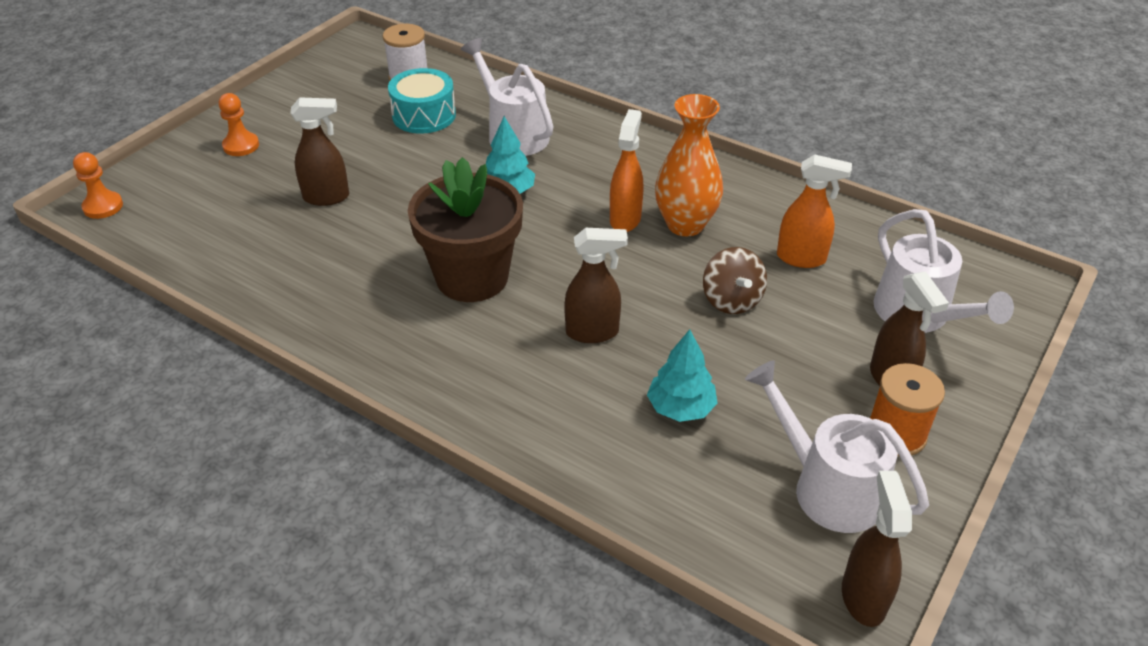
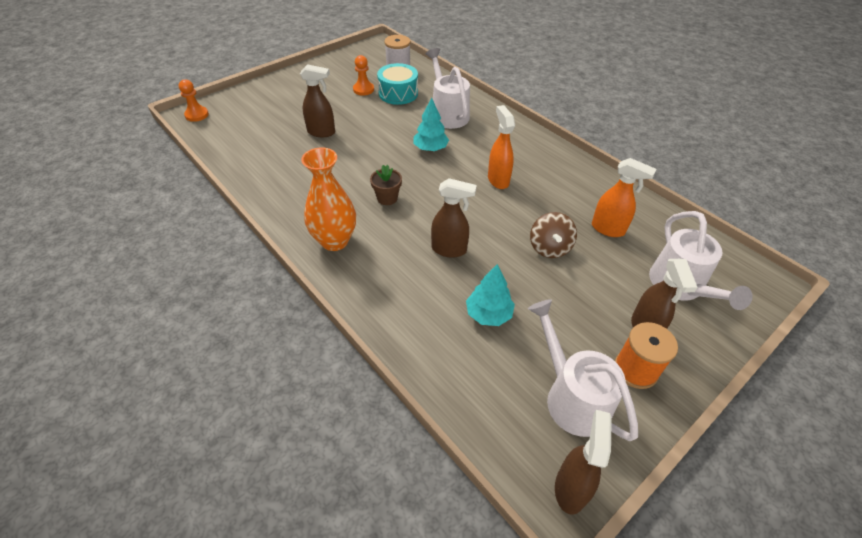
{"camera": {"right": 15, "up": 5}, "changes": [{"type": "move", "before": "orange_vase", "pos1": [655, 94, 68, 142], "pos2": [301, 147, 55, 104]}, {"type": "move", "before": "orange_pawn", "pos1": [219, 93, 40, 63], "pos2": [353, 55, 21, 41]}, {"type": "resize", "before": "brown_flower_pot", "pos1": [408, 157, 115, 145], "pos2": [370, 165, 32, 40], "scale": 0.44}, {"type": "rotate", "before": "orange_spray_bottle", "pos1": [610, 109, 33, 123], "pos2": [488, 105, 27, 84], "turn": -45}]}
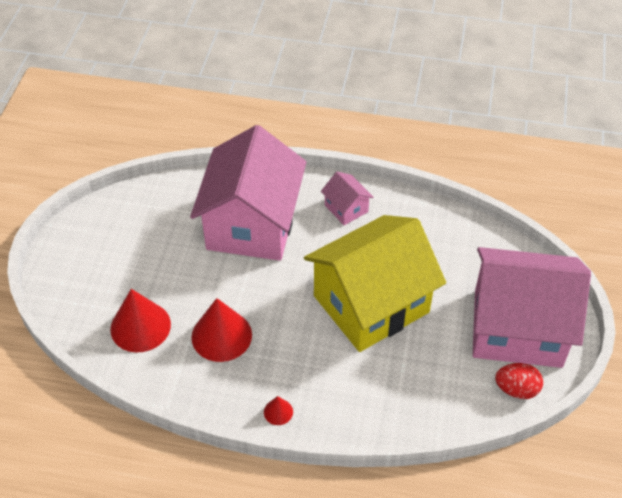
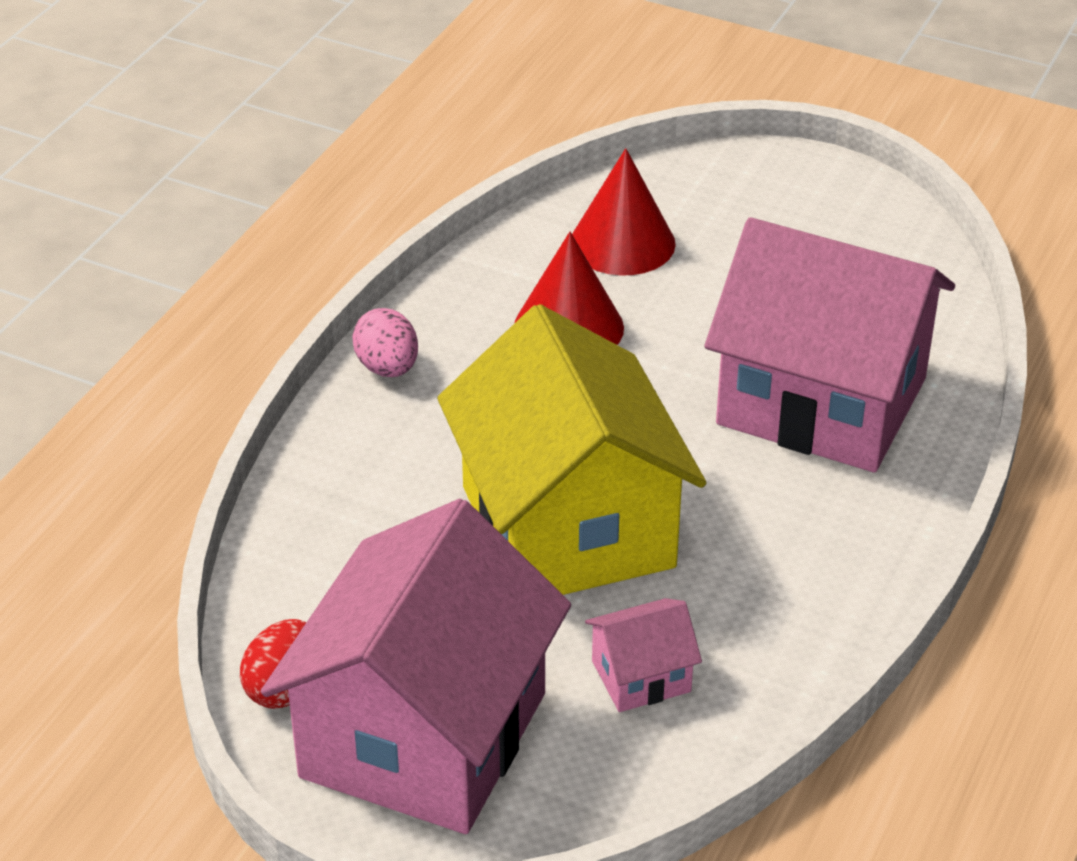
{"camera": {"right": 105, "up": -10}, "changes": [{"type": "replace", "before": "red_cone", "after": "pink_egg", "pos1": [264, 396, 29, 29], "pos2": [352, 308, 66, 69]}, {"type": "move", "before": "pink_house", "pos1": [321, 172, 53, 53], "pos2": [585, 598, 117, 114]}]}
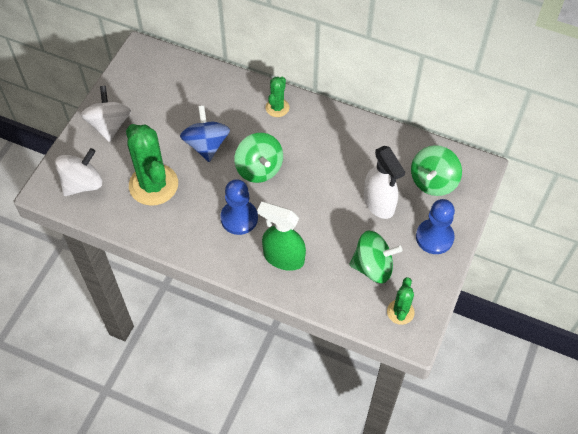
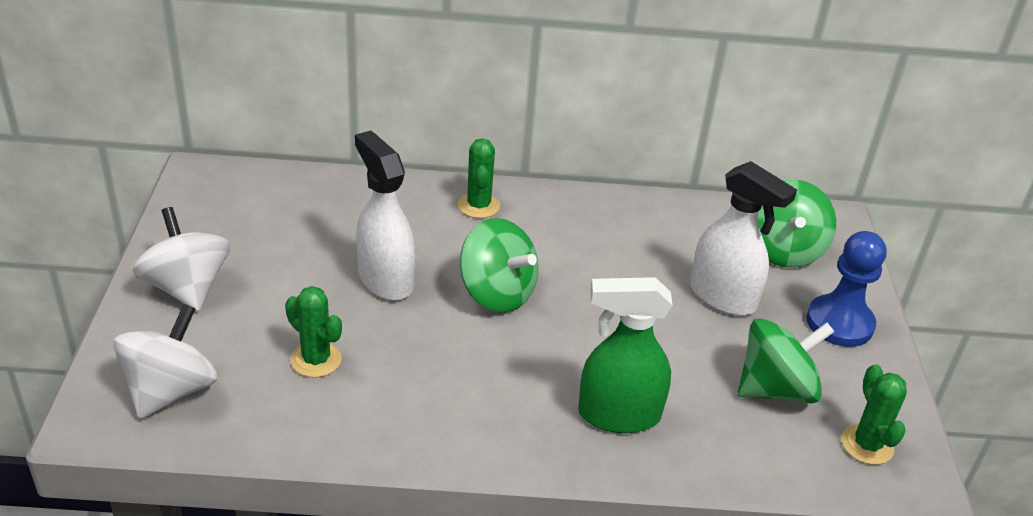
{"camera": {"right": -25, "up": -20}, "changes": [{"type": "resize", "before": "green_cactus", "pos1": [126, 124, 52, 82], "pos2": [285, 286, 57, 92], "scale": 0.51}, {"type": "replace", "before": "blue_spinning_top", "after": "white_spray_bottle", "pos1": [180, 105, 50, 57], "pos2": [355, 130, 61, 171]}, {"type": "delete", "before": "blue_pawn", "pos1": [220, 179, 38, 56]}]}
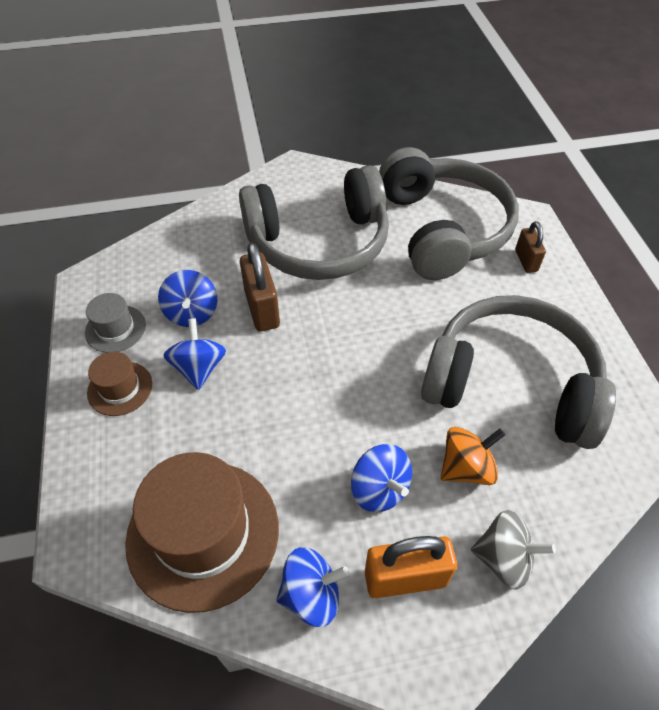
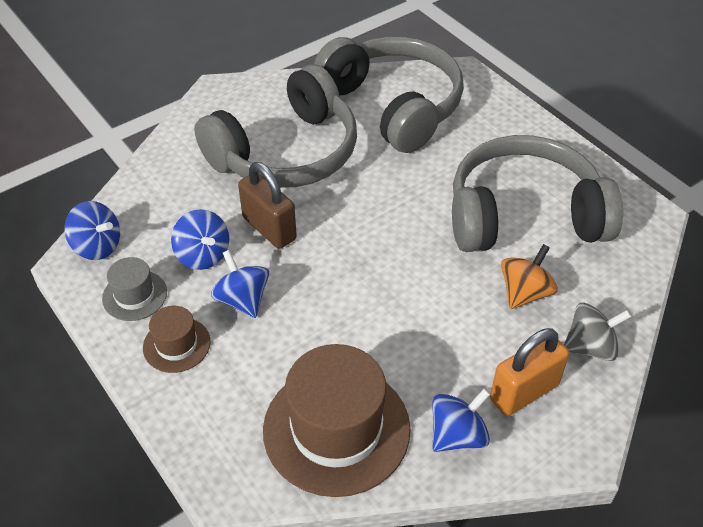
{"camera": {"right": -25, "up": -5}, "changes": [{"type": "move", "before": "blue_spinning_top", "pos1": [351, 444, 61, 68], "pos2": [65, 201, 55, 59]}, {"type": "delete", "before": "brown_padlock", "pos1": [515, 221, 31, 52]}]}
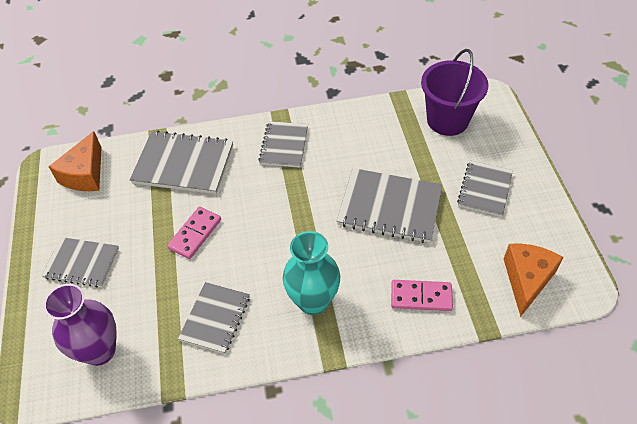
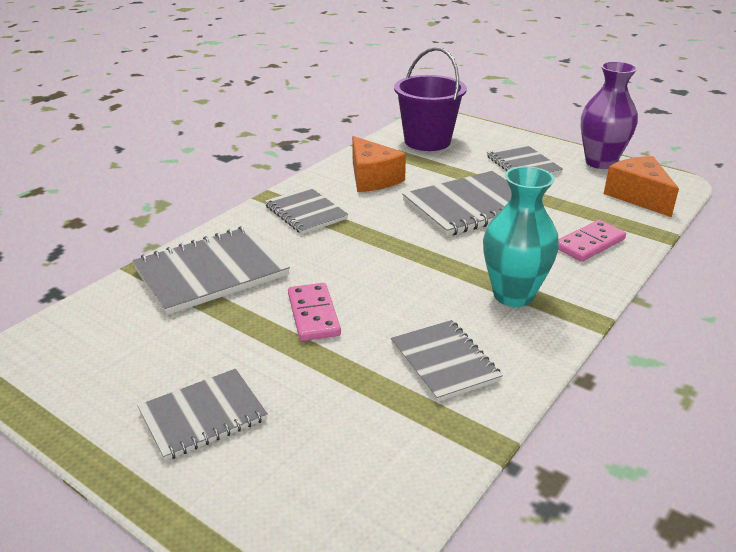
{"camera": {"right": -45, "up": -20}, "changes": [{"type": "move", "before": "orange_cheese", "pos1": [48, 131, 54, 60], "pos2": [352, 136, 54, 56]}, {"type": "move", "before": "purple_vase", "pos1": [44, 284, 73, 82], "pos2": [581, 61, 57, 108]}]}
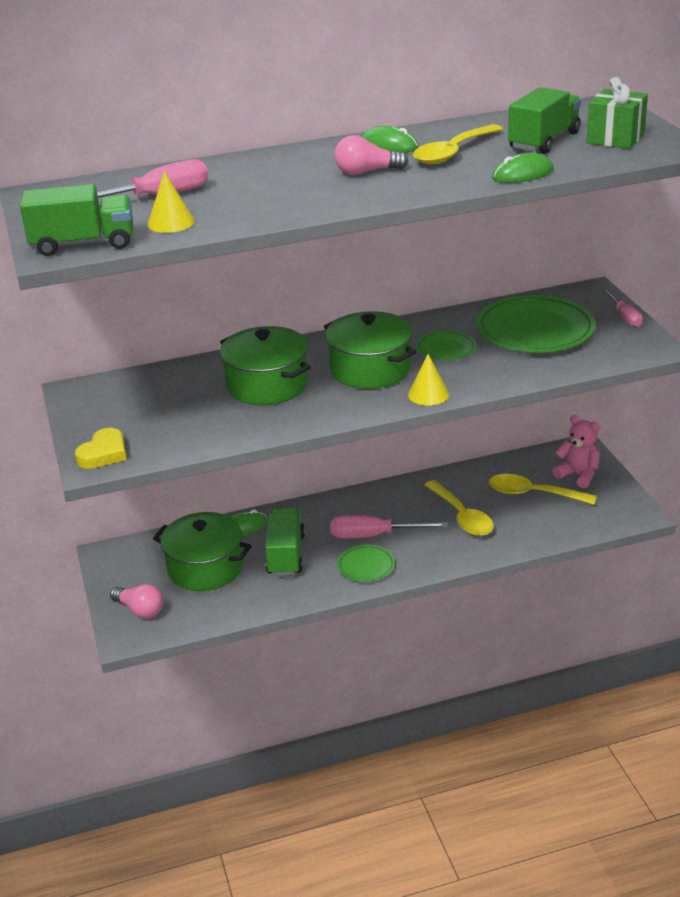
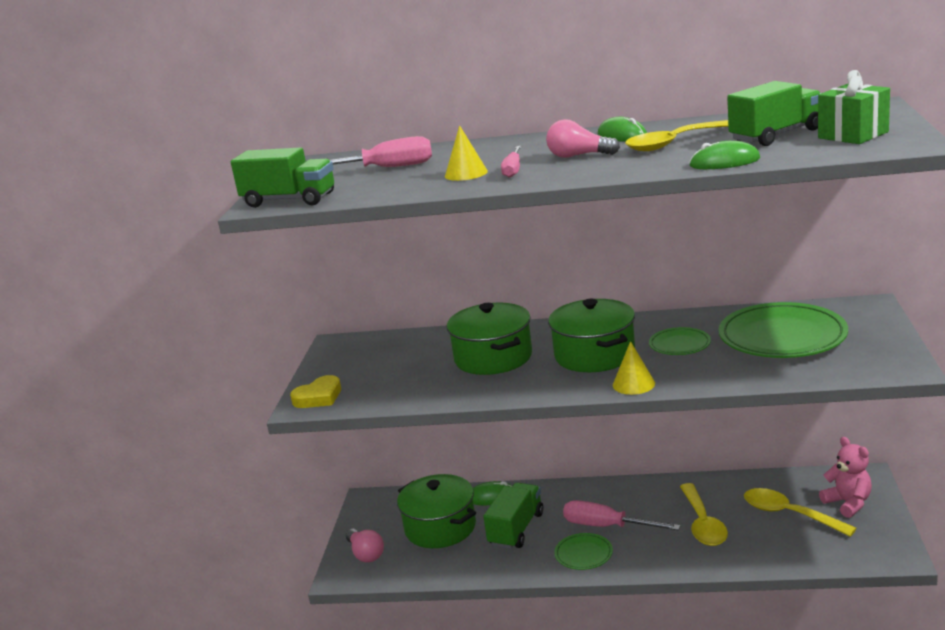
{"camera": {"right": 25, "up": -10}, "changes": [{"type": "move", "before": "yellow_cone", "pos1": [148, 172, 47, 61], "pos2": [445, 125, 43, 56]}, {"type": "move", "before": "pink_screwdriver", "pos1": [603, 290, 40, 37], "pos2": [501, 146, 20, 32]}]}
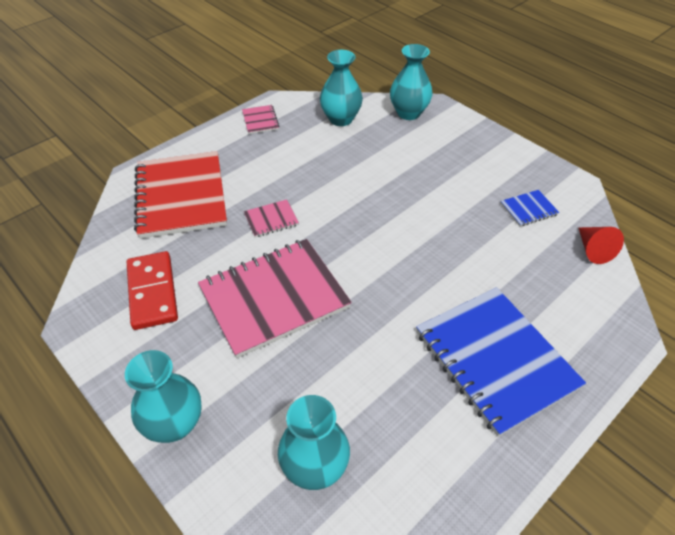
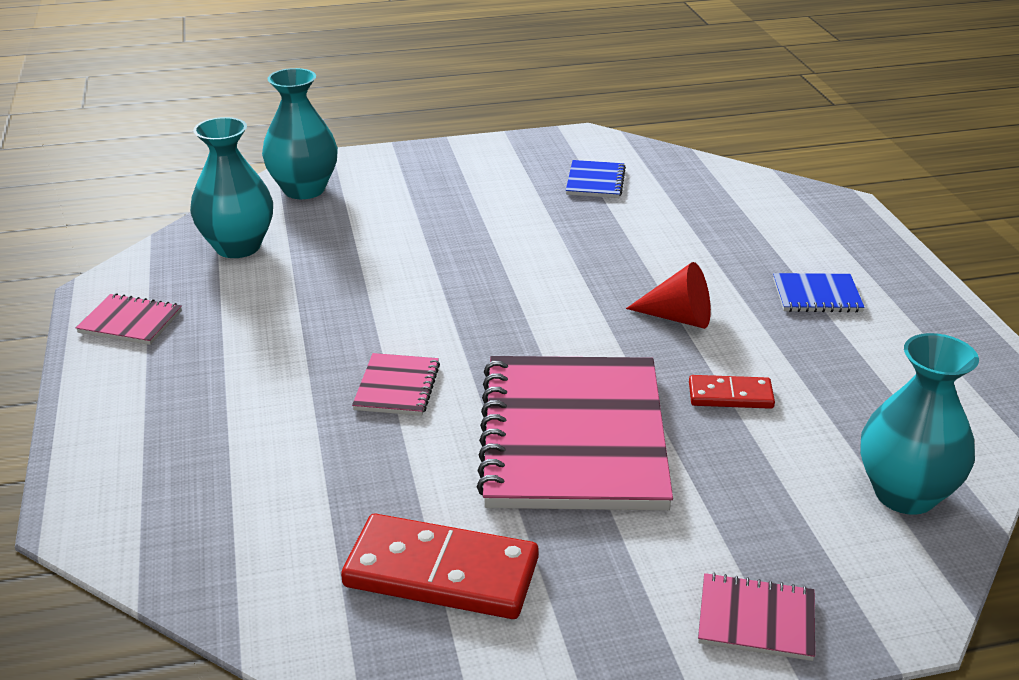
{"camera": {"right": -60, "up": -15}, "changes": [{"type": "move", "before": "red_cone", "pos1": [578, 227, 46, 37], "pos2": [626, 262, 85, 67]}, {"type": "insert", "after": "red_domino", "pos2": [689, 375, 86, 34]}, {"type": "replace", "before": "turquoise_vase", "after": "pink_notebook", "pos1": [125, 350, 77, 93], "pos2": [698, 573, 117, 88]}, {"type": "resize", "before": "blue_notebook", "pos1": [416, 287, 170, 150], "pos2": [773, 273, 92, 39], "scale": 0.42}, {"type": "delete", "before": "red_notebook", "pos1": [134, 151, 93, 88]}]}
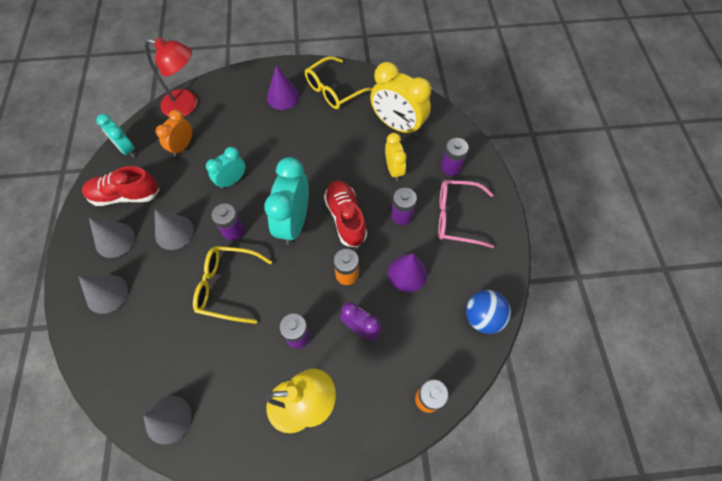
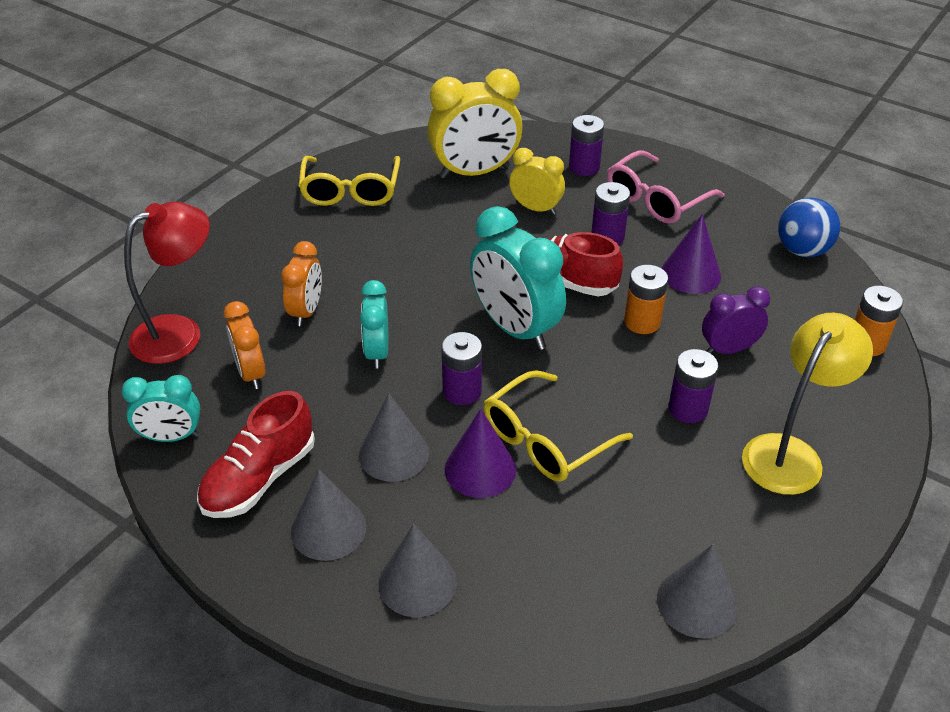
{"camera": {"right": -50, "up": -20}, "changes": [{"type": "insert", "after": "orange_clock", "pos2": [281, 241, 41, 85]}, {"type": "move", "before": "purple_cone", "pos1": [267, 65, 32, 45], "pos2": [445, 409, 71, 89]}]}
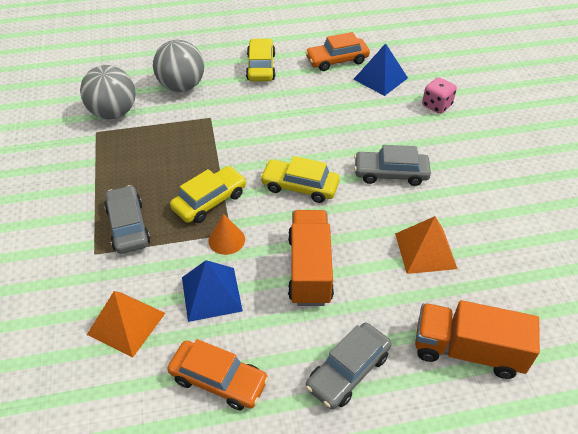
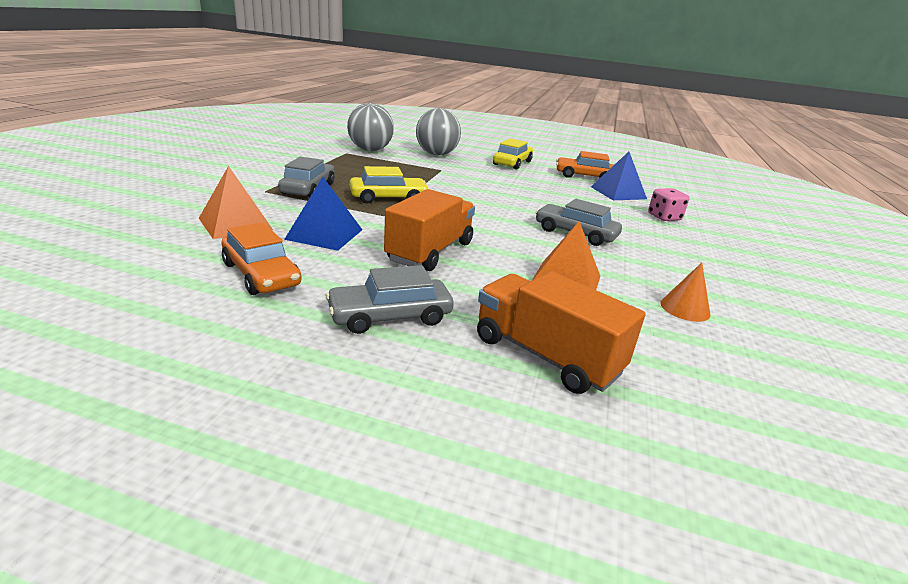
{"camera": {"right": 25, "up": -20}, "changes": [{"type": "move", "before": "orange_cone", "pos1": [208, 214, 37, 41], "pos2": [660, 263, 50, 59]}, {"type": "delete", "before": "yellow_car", "pos1": [260, 156, 80, 47]}]}
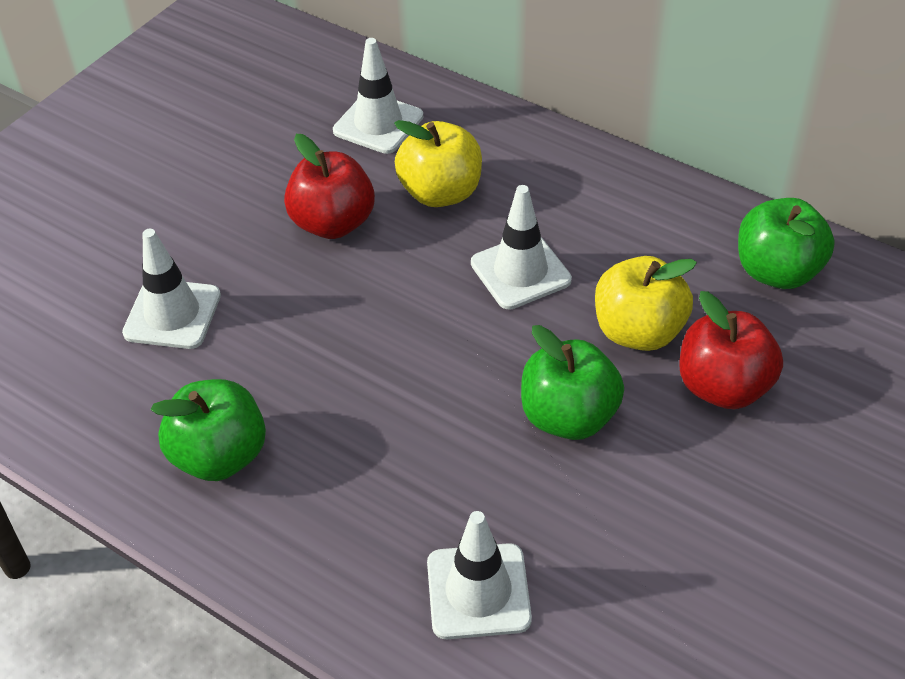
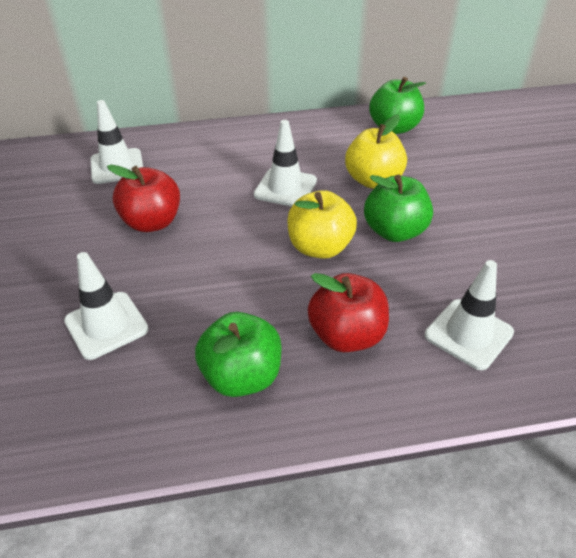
{"camera": {"right": -45, "up": -5}, "changes": [{"type": "move", "before": "yellow_apple", "pos1": [394, 120, 88, 87], "pos2": [287, 190, 70, 69]}, {"type": "move", "before": "red_apple", "pos1": [679, 291, 104, 118], "pos2": [308, 273, 81, 79]}]}
